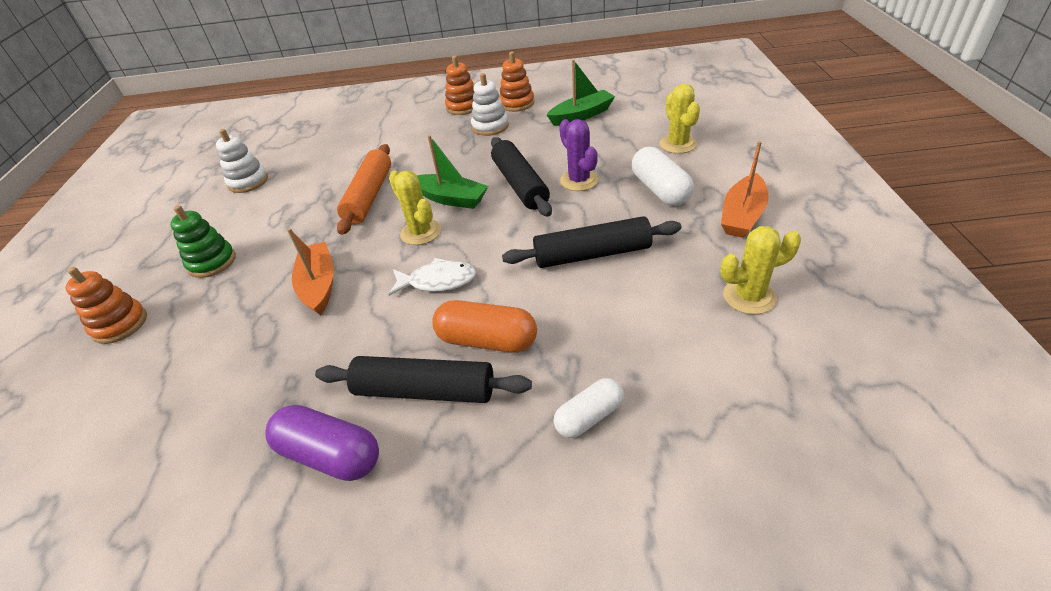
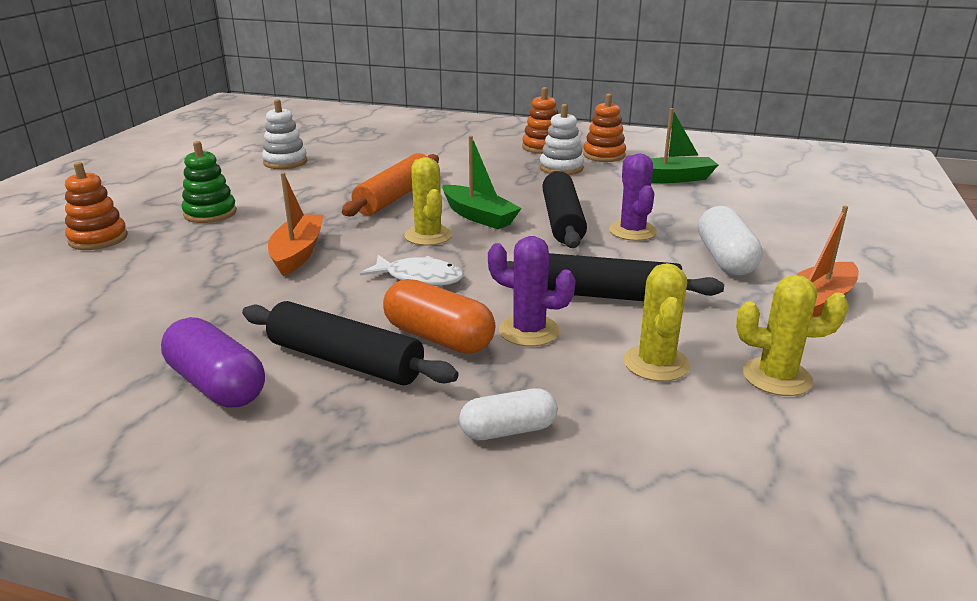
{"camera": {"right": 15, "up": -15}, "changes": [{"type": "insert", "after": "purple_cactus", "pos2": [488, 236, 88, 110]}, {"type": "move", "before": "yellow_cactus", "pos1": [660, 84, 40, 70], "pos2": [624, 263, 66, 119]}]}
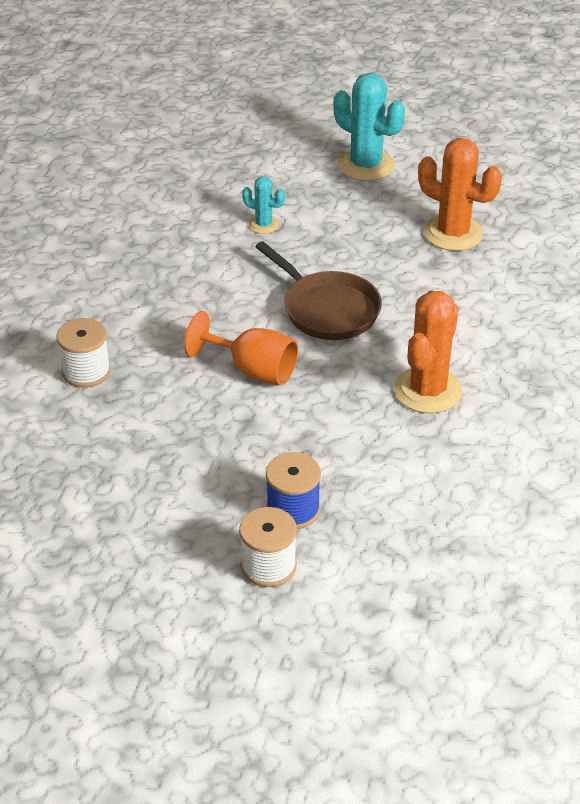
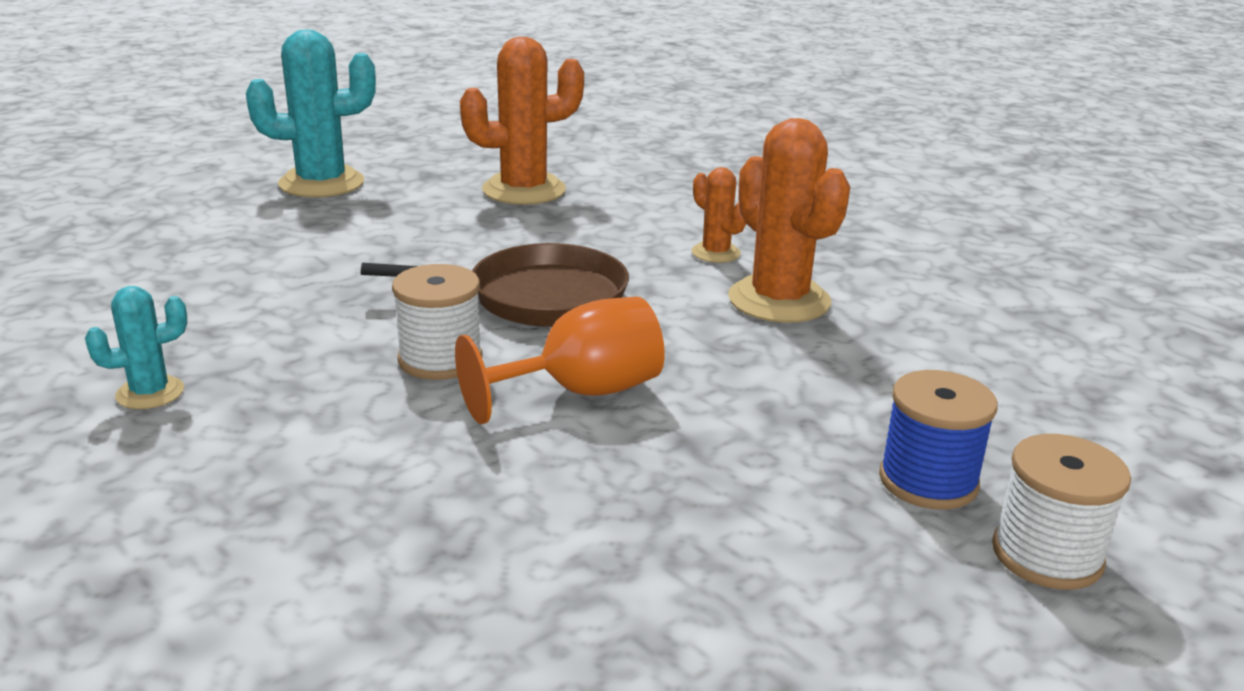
{"camera": {"right": -55, "up": -15}, "changes": [{"type": "move", "before": "turquoise_cactus", "pos1": [242, 176, 43, 58], "pos2": [85, 286, 102, 123]}, {"type": "move", "before": "white_spool", "pos1": [56, 318, 55, 70], "pos2": [392, 264, 90, 116]}, {"type": "insert", "after": "orange_cactus", "pos2": [692, 167, 54, 96]}]}
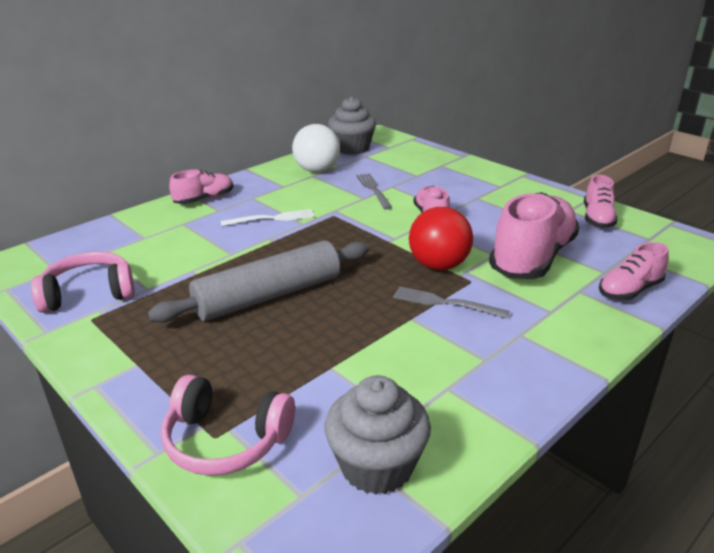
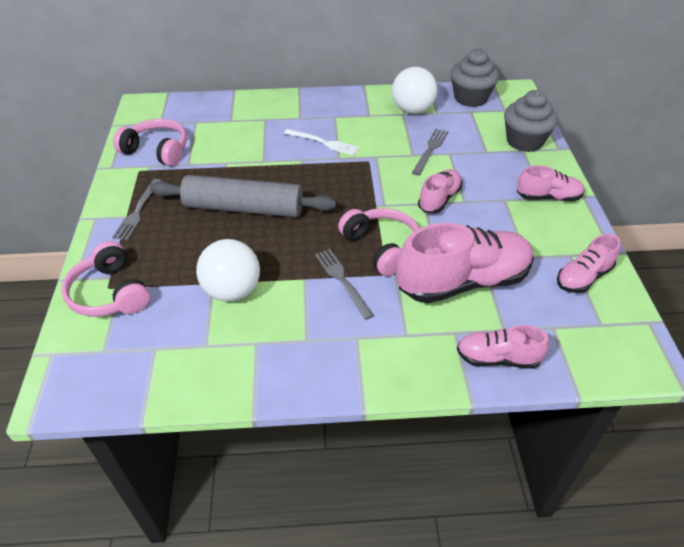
{"camera": {"right": 40, "up": 15}, "changes": [{"type": "insert", "after": "grey_fork", "pos2": [112, 179, 49, 61]}, {"type": "insert", "after": "white_ball", "pos2": [196, 239, 64, 62]}, {"type": "replace", "before": "red_ball", "after": "pink_headphones", "pos1": [409, 207, 64, 64], "pos2": [338, 208, 81, 68]}, {"type": "move", "before": "grey_cupcake", "pos1": [325, 375, 106, 120], "pos2": [504, 90, 54, 62]}, {"type": "move", "before": "pink_shoe", "pos1": [169, 169, 64, 35], "pos2": [517, 165, 68, 36]}]}
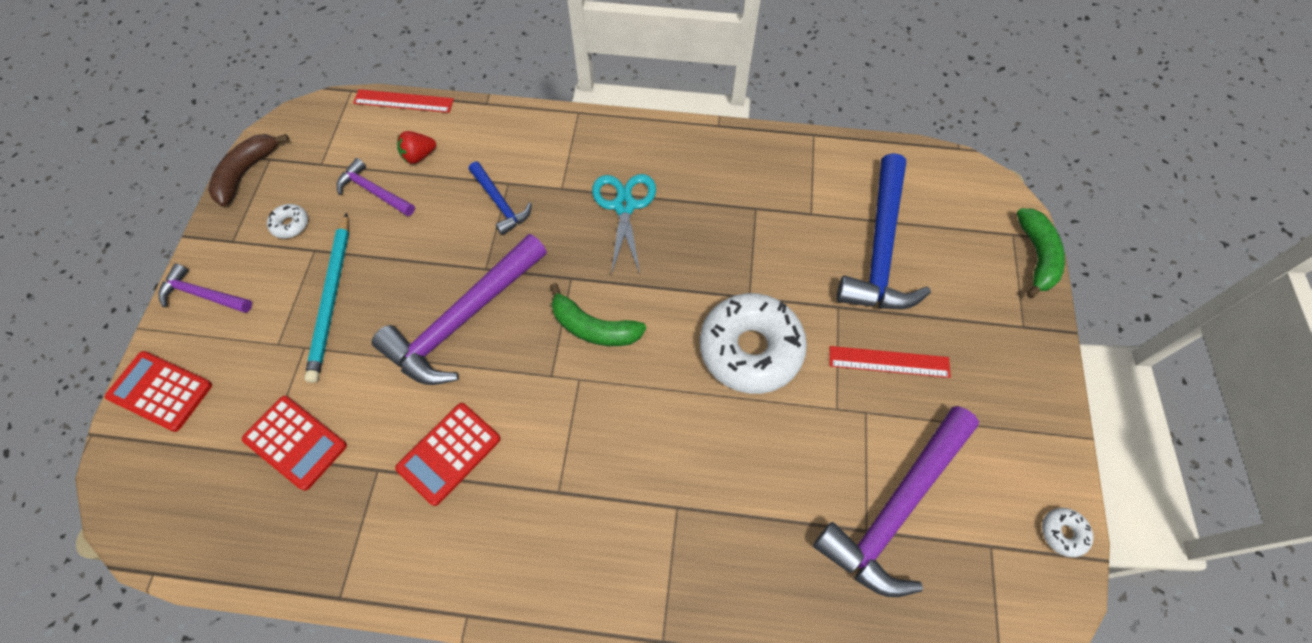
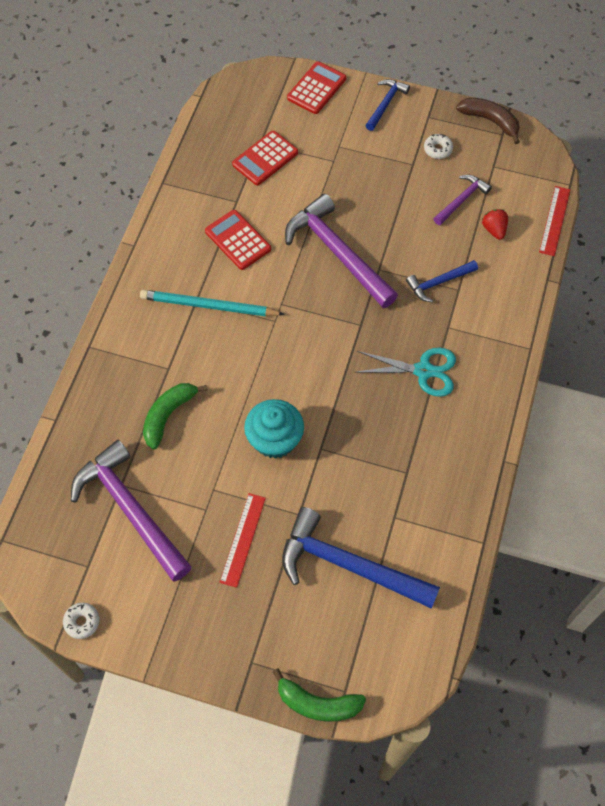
{"camera": {"right": 100, "up": 0}, "changes": [{"type": "move", "before": "turquoise_pencil", "pos1": [304, 213, 45, 170], "pos2": [140, 290, 144, 27]}, {"type": "move", "before": "green_banana", "pos1": [550, 283, 96, 63], "pos2": [143, 383, 64, 66]}, {"type": "replace", "before": "white_donut", "after": "turquoise_cupcake", "pos1": [700, 293, 107, 101], "pos2": [244, 399, 60, 60]}, {"type": "recolor", "before": "purple_hammer", "after": "blue_hammer", "pos1": [158, 263, 94, 50], "pos2": [365, 79, 45, 52]}]}
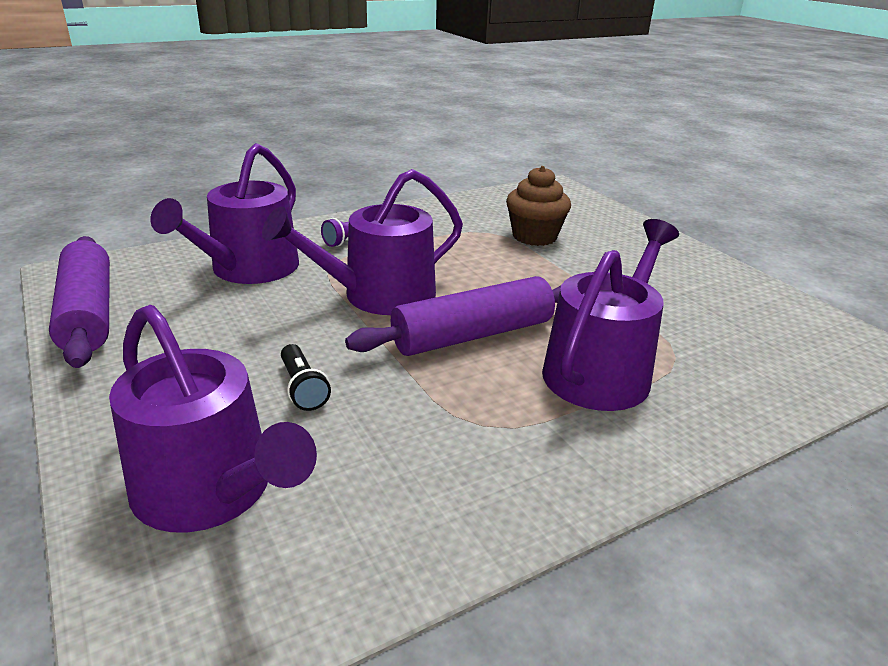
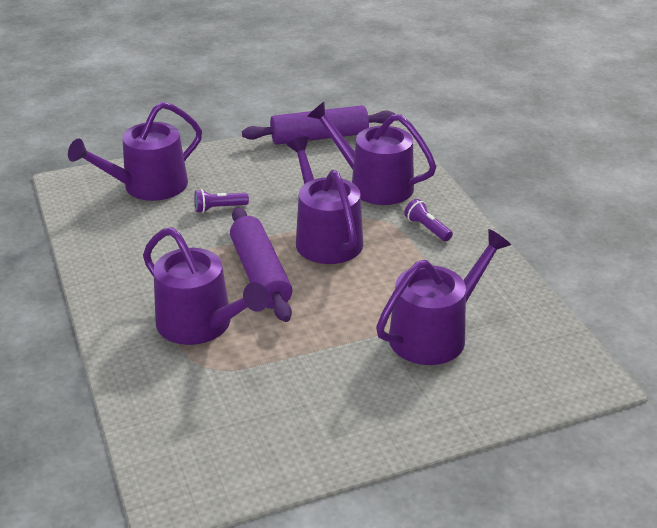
{"camera": {"right": 100, "up": 5}, "changes": [{"type": "recolor", "before": "black_flashlight", "after": "purple_flashlight", "pos1": [281, 344, 50, 67], "pos2": [194, 189, 55, 24]}, {"type": "replace", "before": "brown_cupcake", "after": "purple_watering_can", "pos1": [506, 166, 65, 80], "pos2": [376, 229, 135, 136]}]}
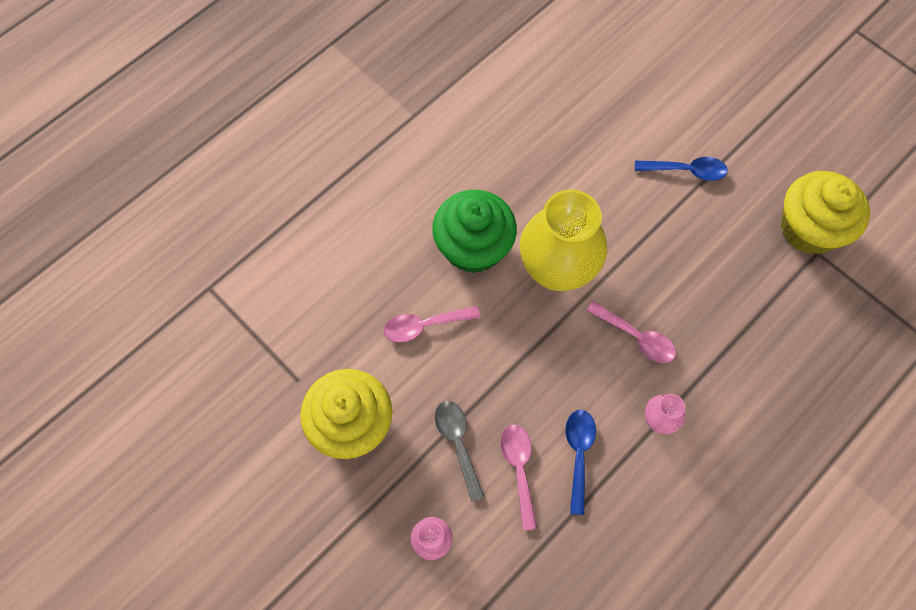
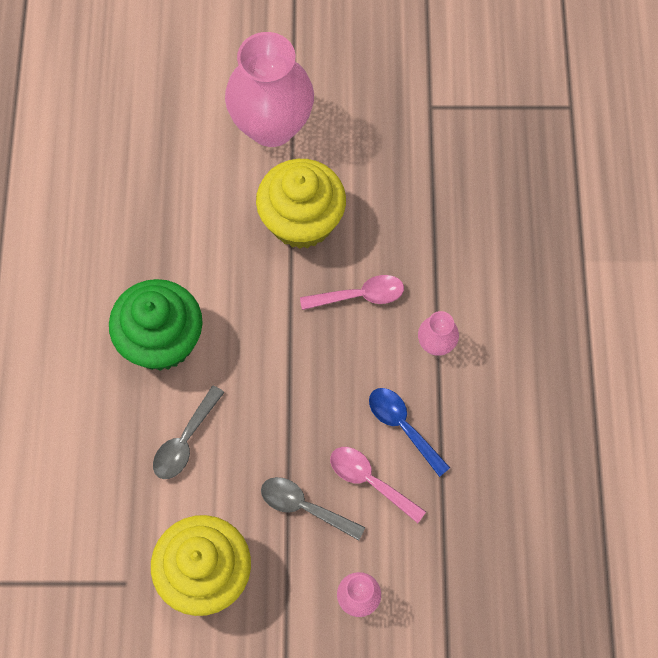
{"camera": {"right": -45, "up": 0}, "changes": [{"type": "recolor", "before": "pink_spoon", "after": "grey_spoon", "pos1": [384, 306, 96, 37], "pos2": [153, 385, 72, 94]}, {"type": "replace", "before": "blue_spoon", "after": "pink_vase", "pos1": [635, 157, 93, 24], "pos2": [225, 32, 89, 115]}, {"type": "move", "before": "yellow_cupcake", "pos1": [781, 171, 89, 83], "pos2": [256, 159, 90, 90]}, {"type": "delete", "before": "yellow_vase", "pos1": [520, 189, 87, 102]}]}
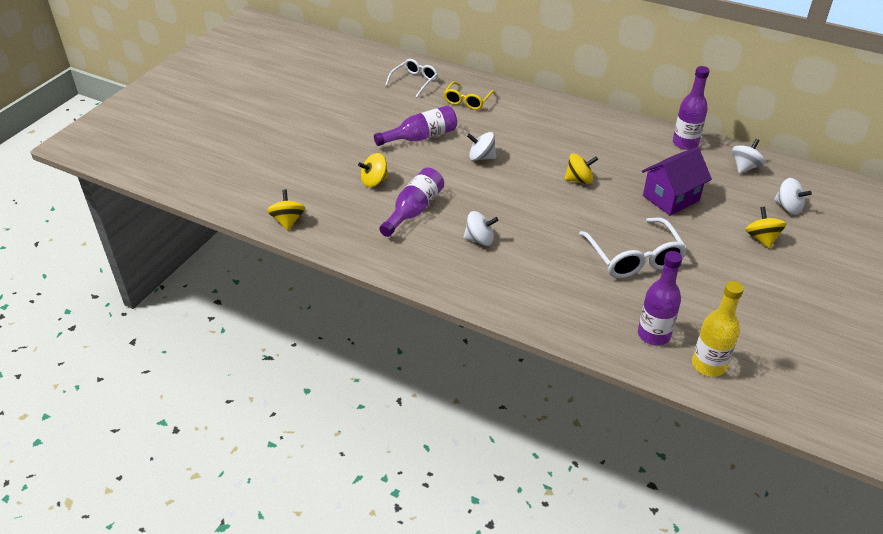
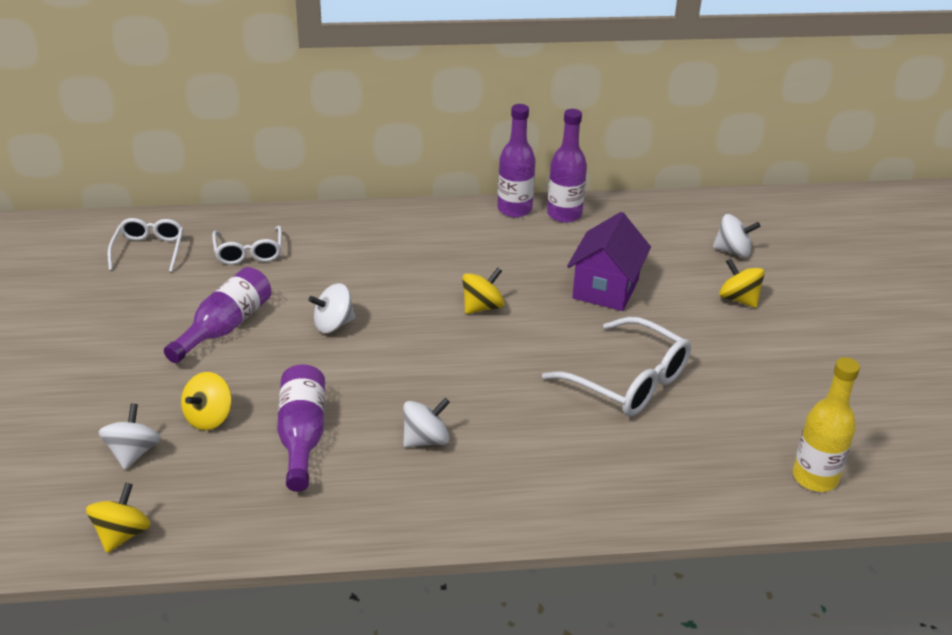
{"camera": {"right": -35, "up": -5}, "changes": [{"type": "rotate", "before": "yellow_spinning_top", "pos1": [267, 190, 38, 40], "pos2": [86, 483, 65, 70], "turn": 60}, {"type": "move", "before": "white_spinning_top", "pos1": [732, 139, 34, 34], "pos2": [99, 403, 62, 67]}, {"type": "recolor", "before": "yellow_glasses", "after": "white_glasses", "pos1": [444, 81, 51, 29], "pos2": [212, 226, 70, 39]}, {"type": "move", "before": "purple_bottle", "pos1": [638, 251, 44, 94], "pos2": [497, 104, 39, 114]}]}
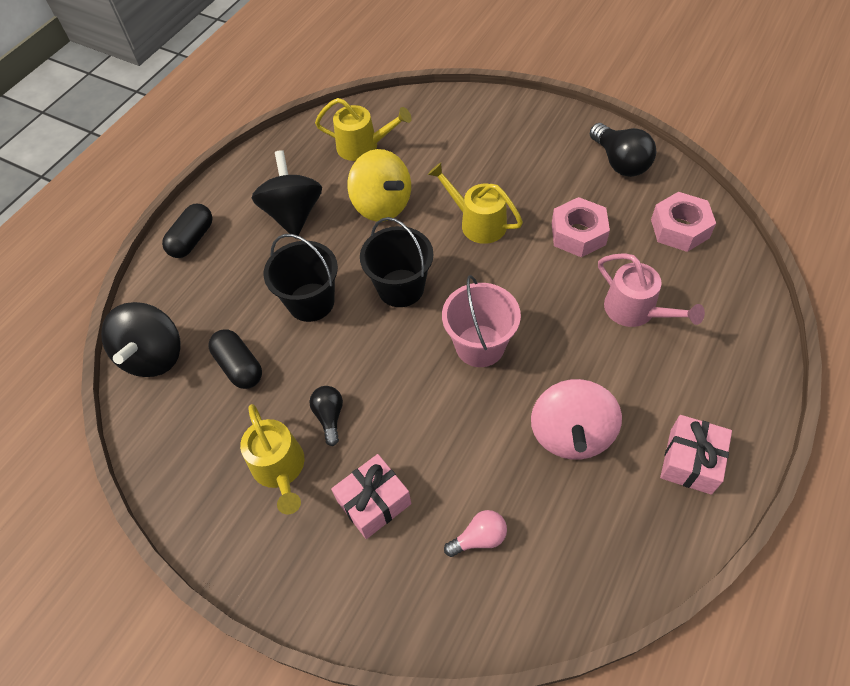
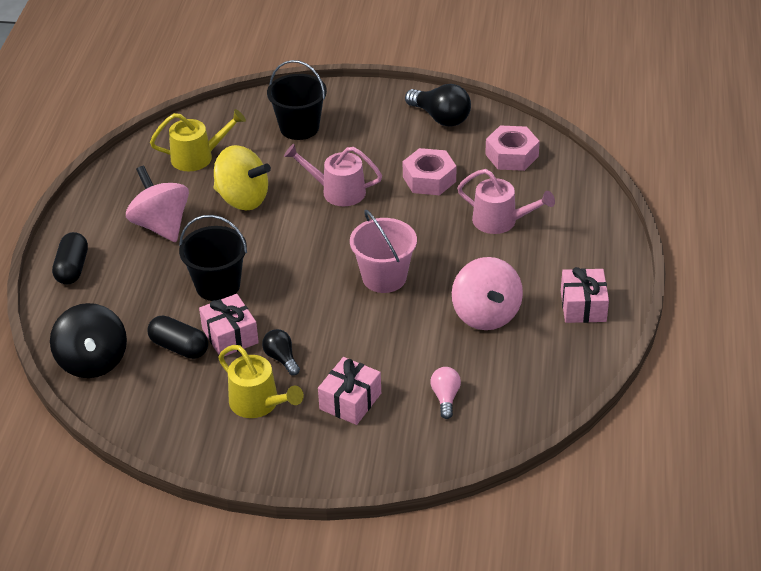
{"camera": {"right": -25, "up": -15}, "changes": [{"type": "recolor", "before": "black_spinning_top", "after": "pink_spinning_top", "pos1": [252, 150, 70, 86], "pos2": [126, 166, 63, 76]}, {"type": "insert", "after": "pink_gift", "pos2": [199, 294, 60, 62]}, {"type": "move", "before": "black_bucket", "pos1": [360, 217, 73, 90], "pos2": [267, 60, 60, 80]}, {"type": "recolor", "before": "yellow_watering_can", "after": "pink_watering_can", "pos1": [428, 163, 95, 81], "pos2": [284, 144, 98, 62]}, {"type": "rotate", "before": "pink_light_bulb", "pos1": [444, 510, 63, 47], "pos2": [430, 367, 31, 52], "turn": -45}]}
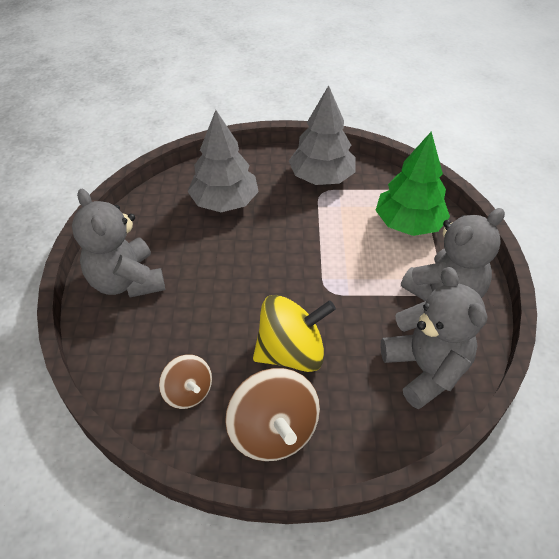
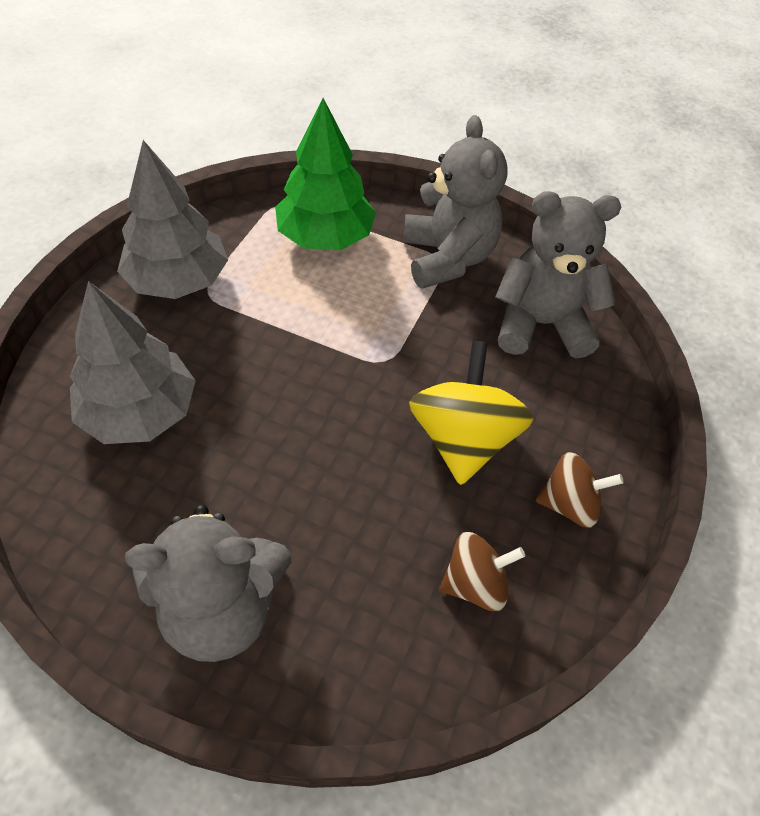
{"camera": {"right": -70, "up": 5}, "changes": [{"type": "resize", "before": "brown_spinning_top", "pos1": [225, 368, 95, 93], "pos2": [536, 452, 88, 76], "scale": 0.61}]}
